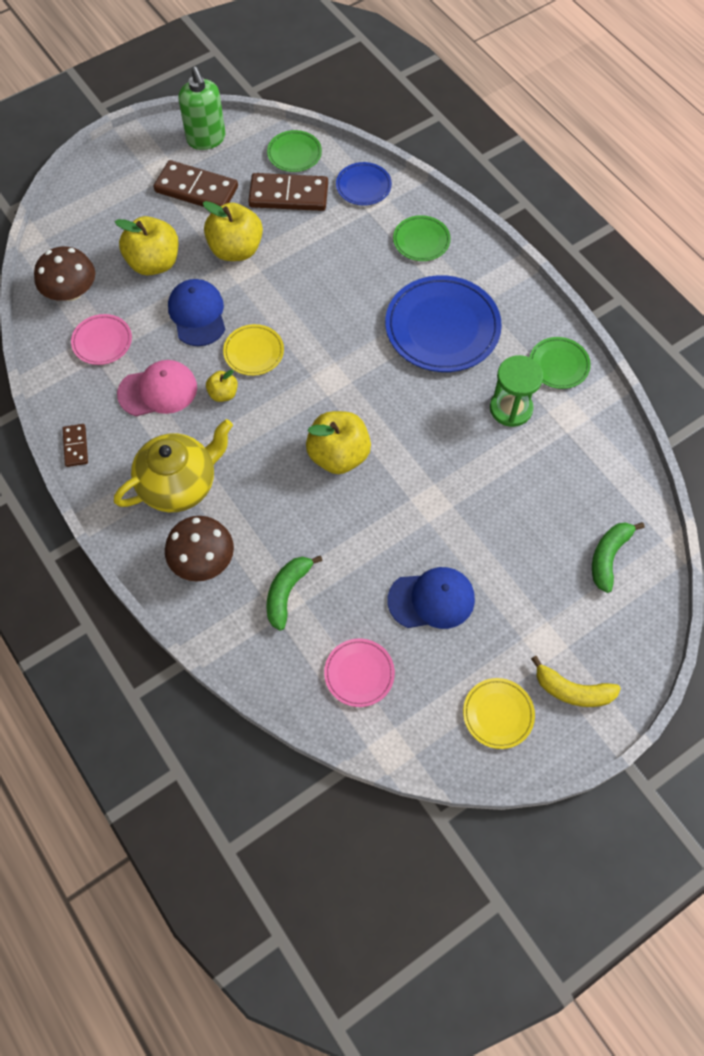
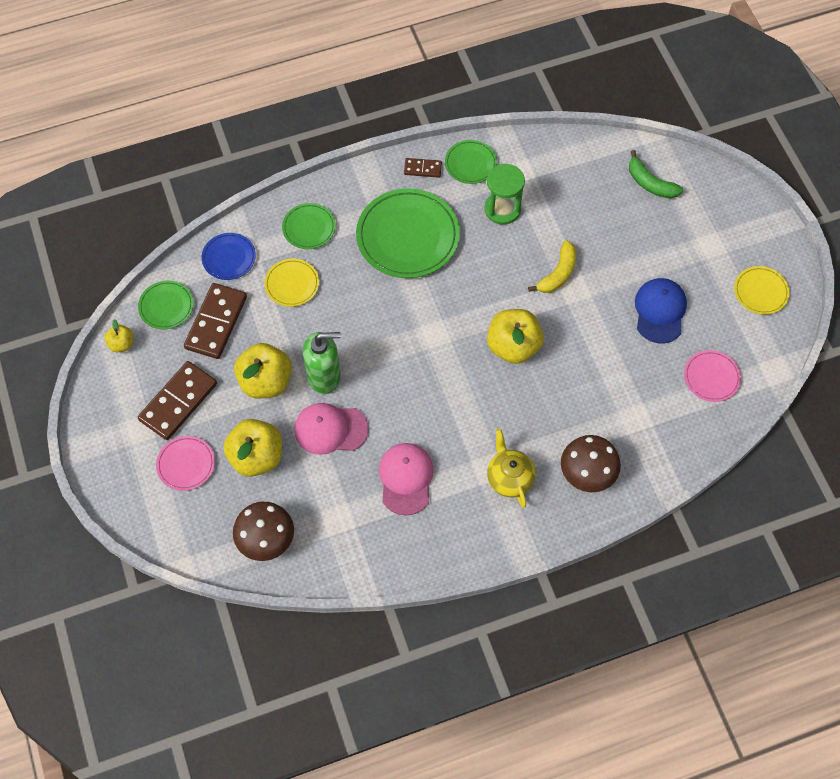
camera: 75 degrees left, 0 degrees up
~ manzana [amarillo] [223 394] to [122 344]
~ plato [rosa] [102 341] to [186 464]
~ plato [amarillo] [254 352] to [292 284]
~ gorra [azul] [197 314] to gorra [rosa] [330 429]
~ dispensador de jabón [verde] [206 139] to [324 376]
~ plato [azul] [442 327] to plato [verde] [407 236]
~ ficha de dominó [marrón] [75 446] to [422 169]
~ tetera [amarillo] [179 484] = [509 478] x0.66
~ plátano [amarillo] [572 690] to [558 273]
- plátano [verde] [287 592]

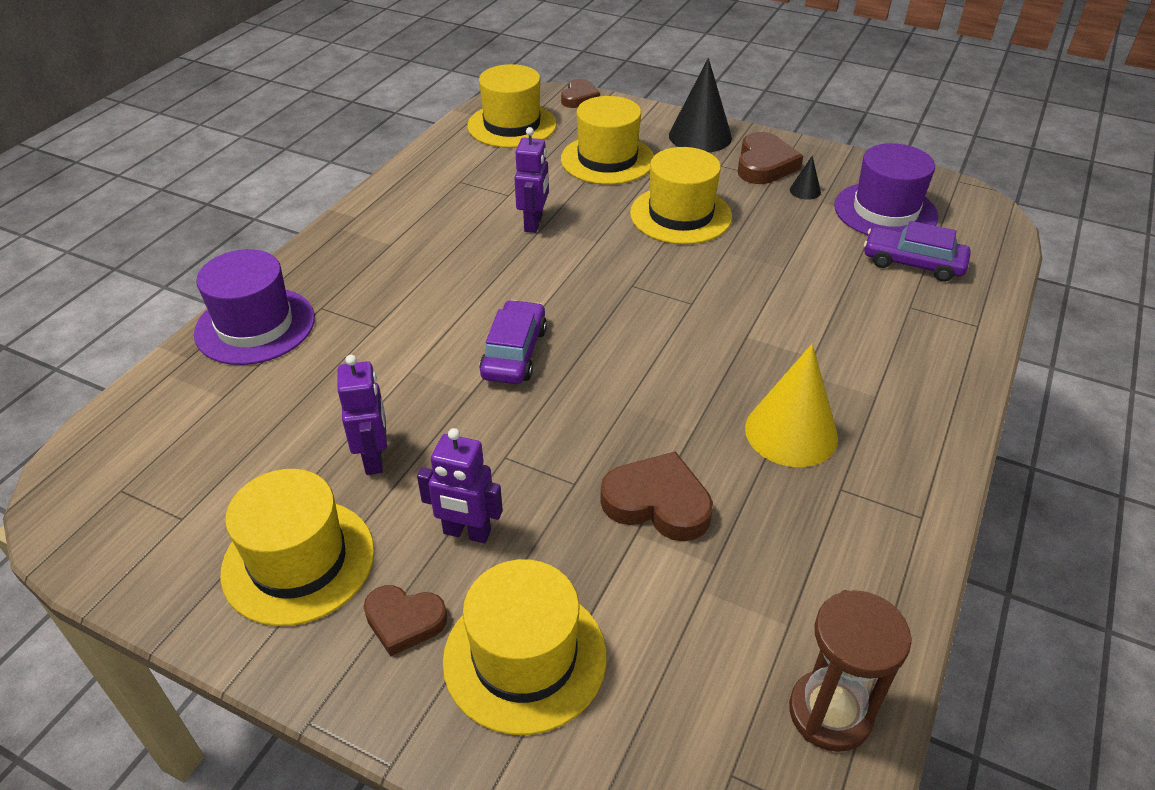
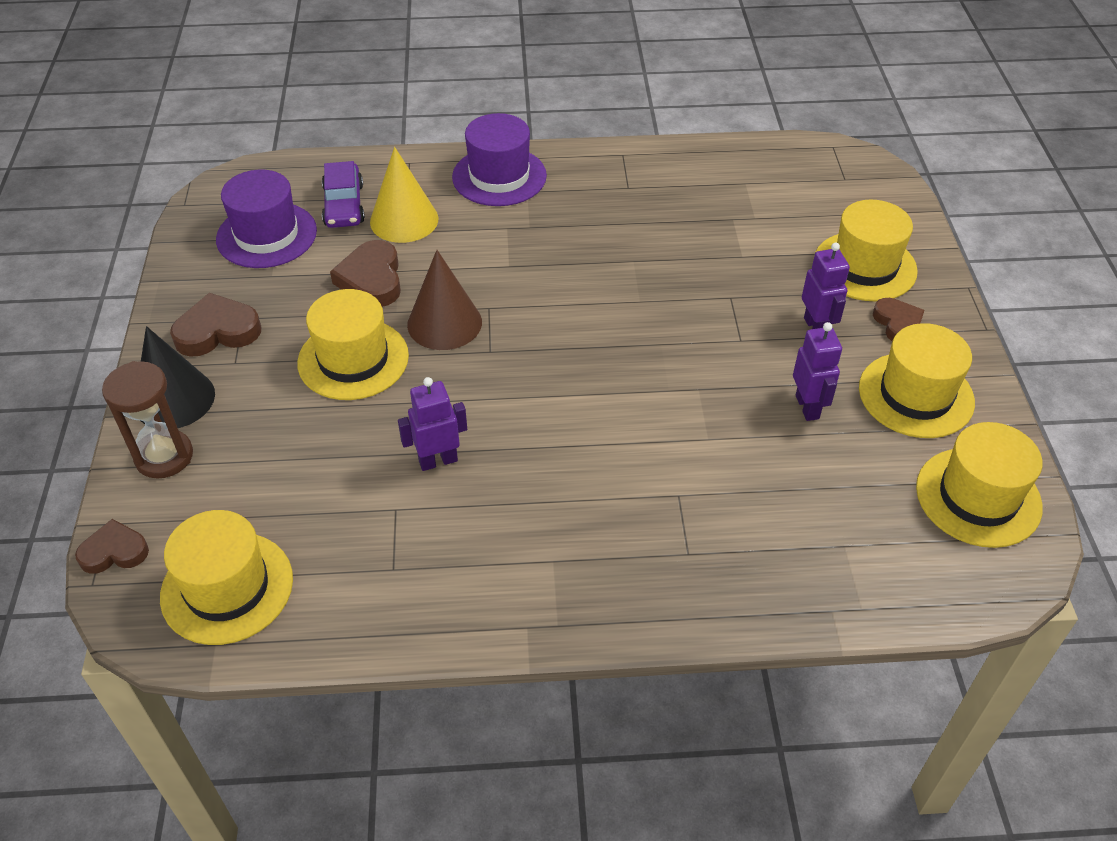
camera: 120 degrees left, 5 degrees up
~ reloj de arena [marrón] [830 713] to [164 456]
~ corazón [marrón] [657 503] to [371 279]
~ cono [amarillo] [791 432] to [404 220]
+ cono [marrón] [444 323]
~ sombrero [morado] [255 326] to [499 176]
~ robot [morado] [374 458] = [807 407] 120 degrees clockwise
~ sombrero [amarillo] [607 159] to [978 497]
- coche [morado] [514 353]
- cono [negro] [805 191]

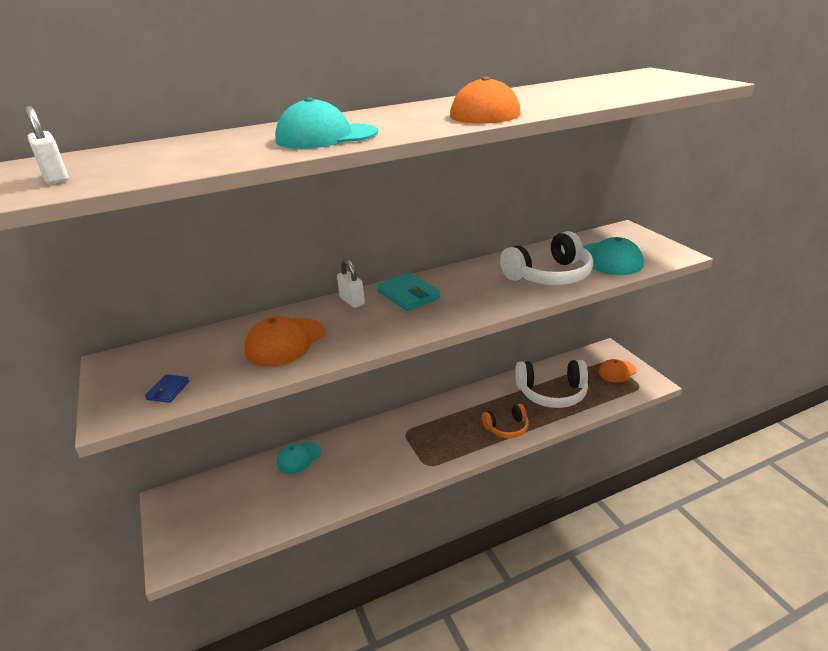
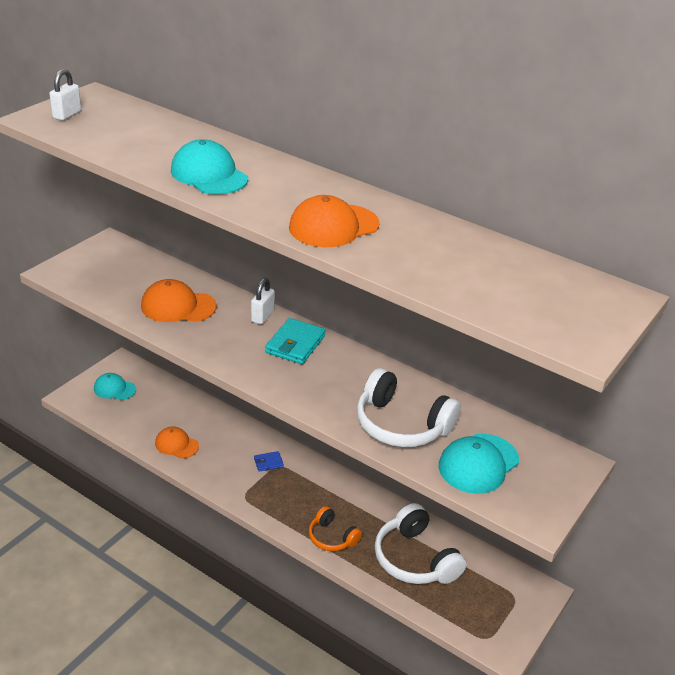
camera: 55 degrees right, 5 degrees up
~ gorra [turquesa] [299 458] to [114 389]
~ gorra [naranja] [617 371] to [176 445]
~ cartera [azul] [168 390] to [268 463]

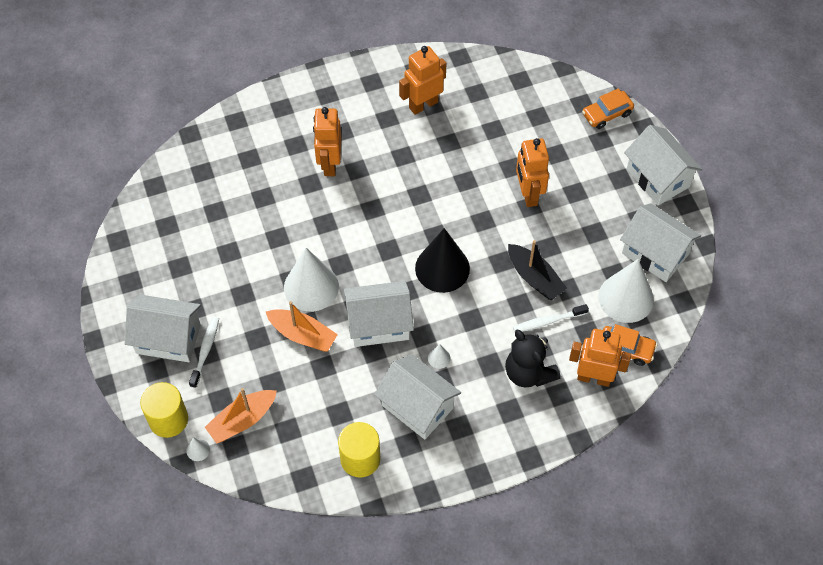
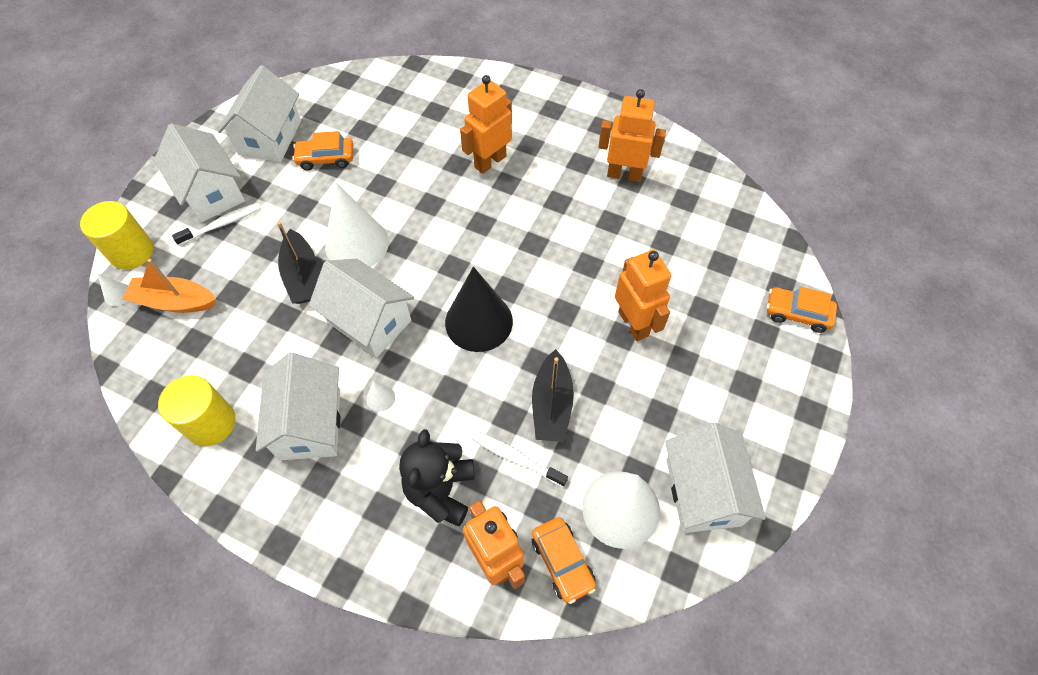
camera: 45 degrees right, 0 degrees up
~ casa [blanco] [658 178] to [270 138]
~ barco [naranja] [303 335] to barco [negro] [302 276]
+ coche [naranja] [326 158]
~ robot [naranja] [528 194] = [633 323] 120 degrees clockwise

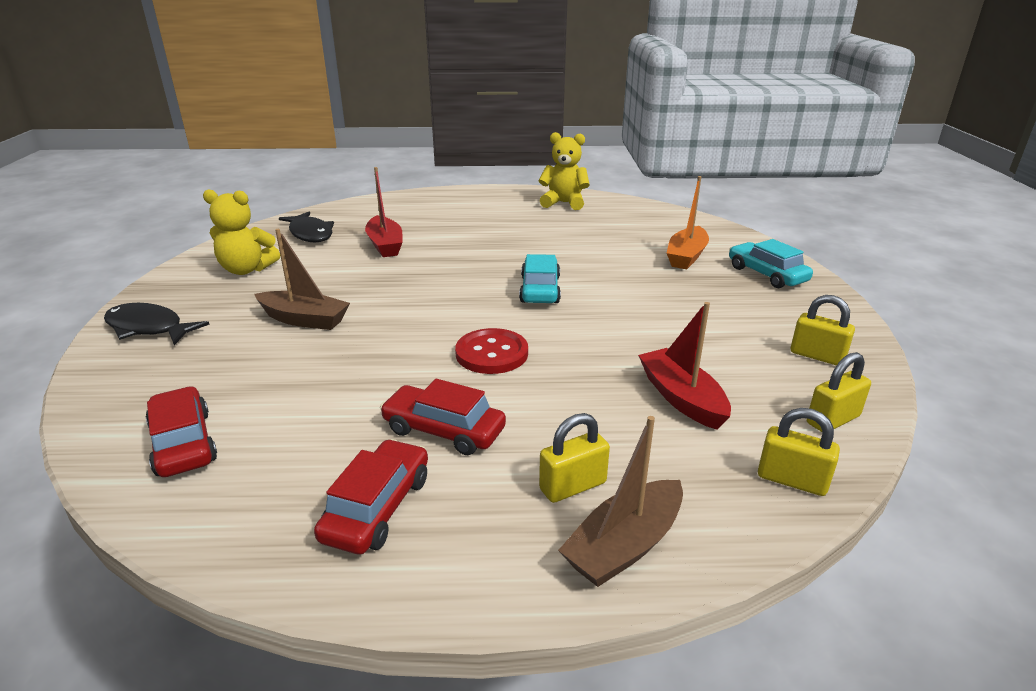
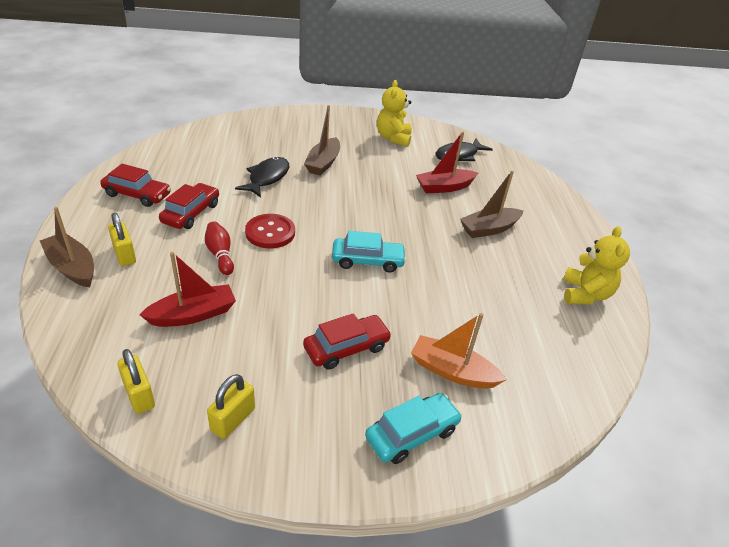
camera: 85 degrees right, 10 degrees up
+ bolo [rojo] [220 254]
~ pez [negro] [148 328] to [267 178]
~ coche [rojo] [183 443] to [346 348]
+ barco [marrón] [489 229]
- candado [amarillo] [792 480]

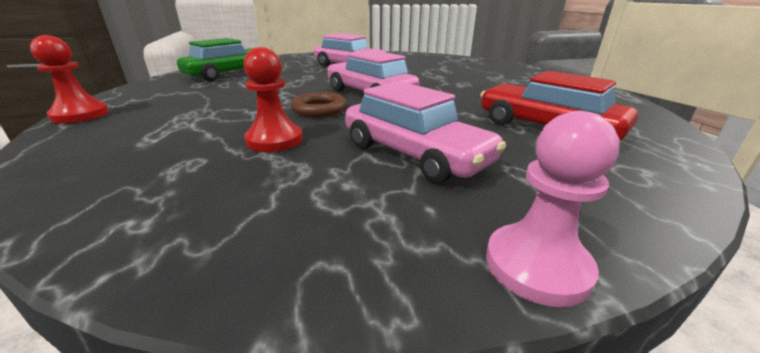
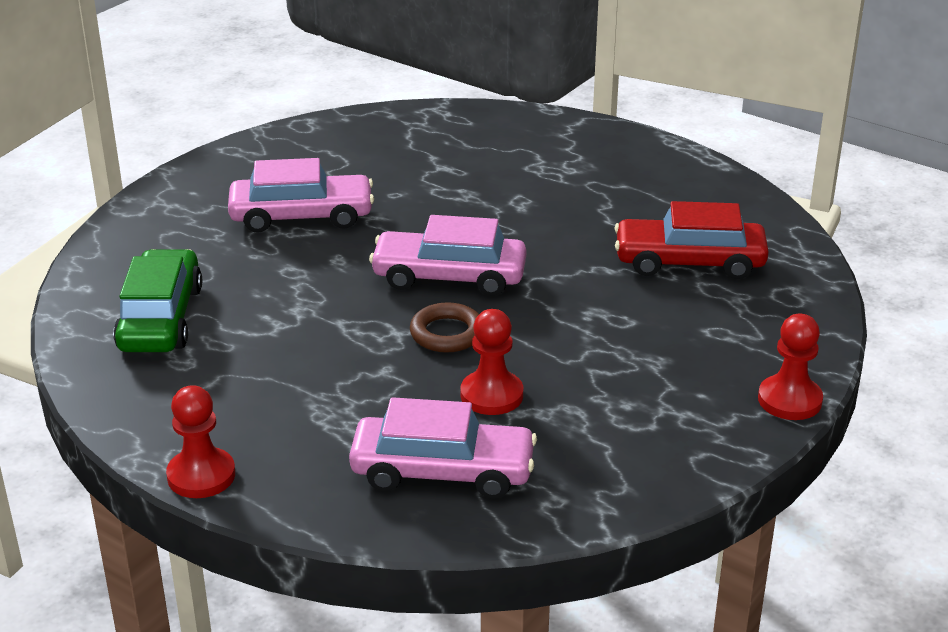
camera: 40 degrees left, 5 degrees up
~ coche [rosa] [414 154] to [442 471]
~ peón [rosa] [537 265] to peón [rojo] [789 400]

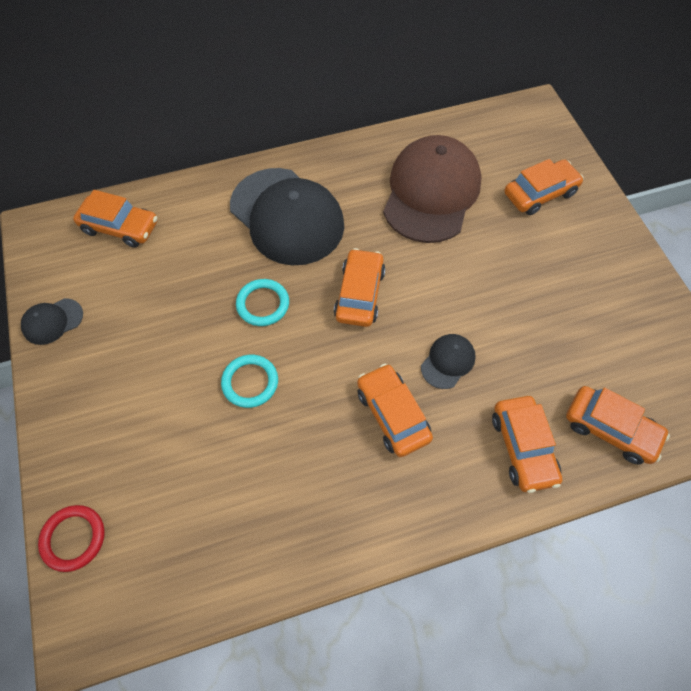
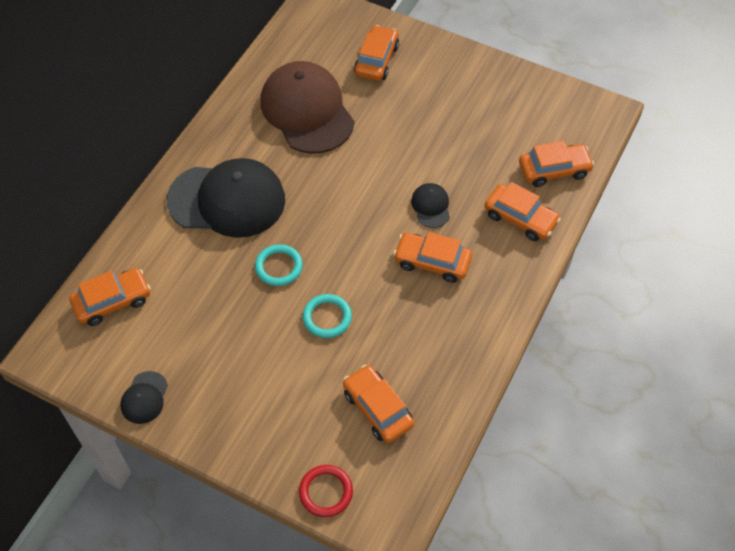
camera: 45 degrees left, 5 degrees down
~ coche [naranja] [359 294] to [377 408]

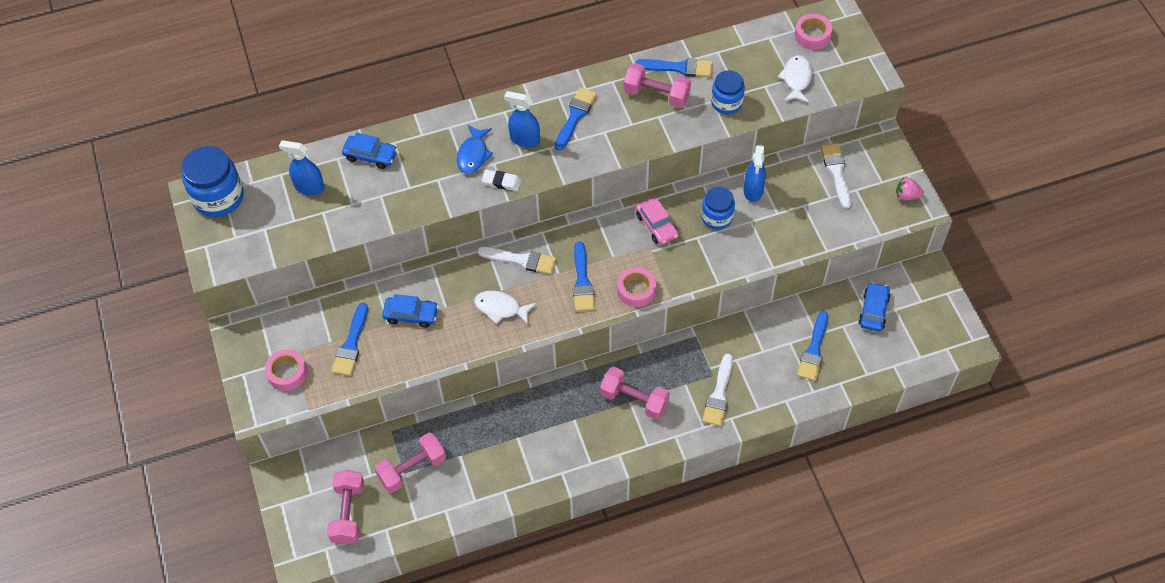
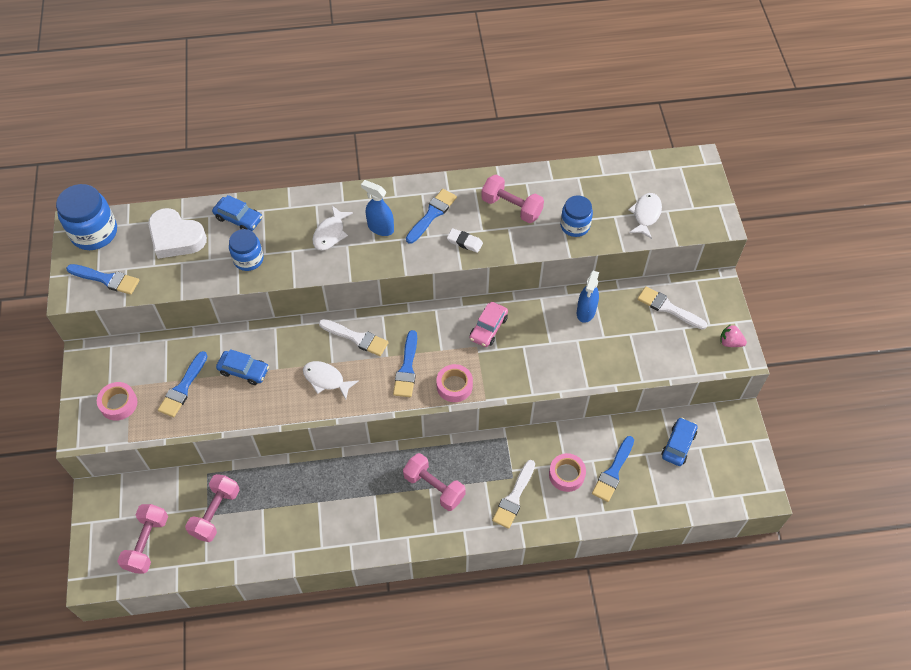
camera: 10 degrees right, 0 degrees up
~ pincel [azul] [679 68] to [106 279]
~ pulverizador [azul] [309 187] to corazón [blanco] [176 237]
~ mancuerna [rosa] [412 469] = [216 513] 45 degrees counterclockwise
~ tarro [azul] [717 217] to [248 259]
~ pez [azul] [473 154] to pez [blanco] [330 233]
~ goma de borrar [blanco] [501 182] to [464 242]
~ coche [rosa] [656 225] = [488 328] 45 degrees clockwise
~ cinta adhesiva [rosa] [812 35] to [566 474]
~ pincel [blanco] [836 172] = [668 308] 60 degrees counterclockwise

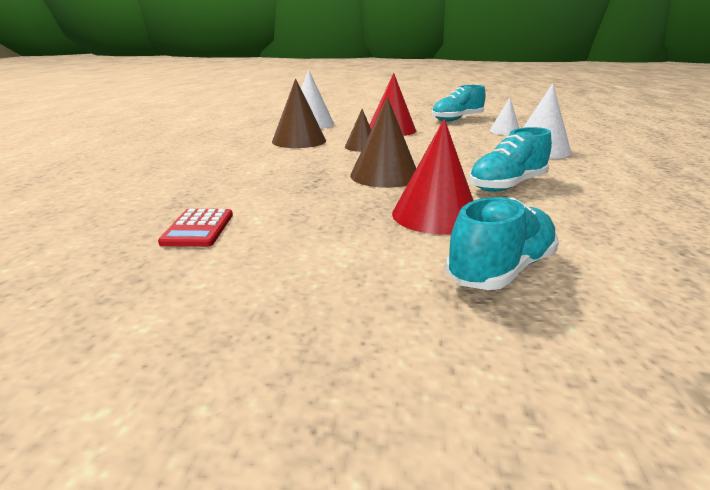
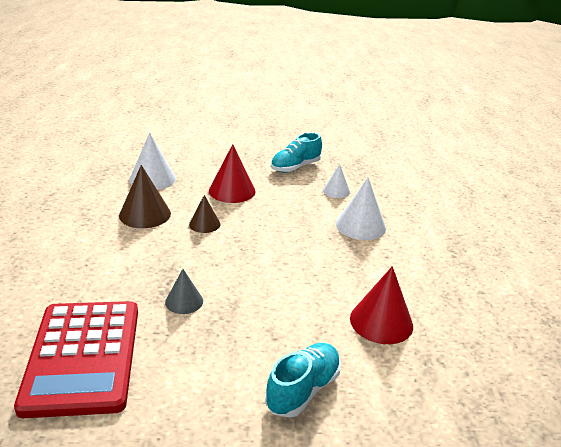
camera: 10 degrees left, 5 degrees up
~ calculadora [rojo] [198 228] = [83 357] x2.49
+ cono [gris] [184 301]
~ cono [rojo] [435 215] to [381 321]
- cono [marrón] [384 175]
- zapato [turquesa] [507 185]

